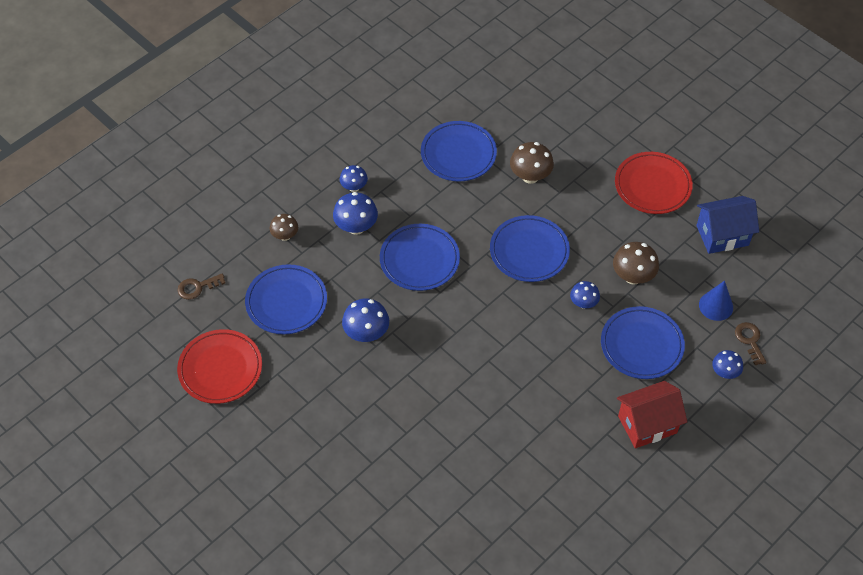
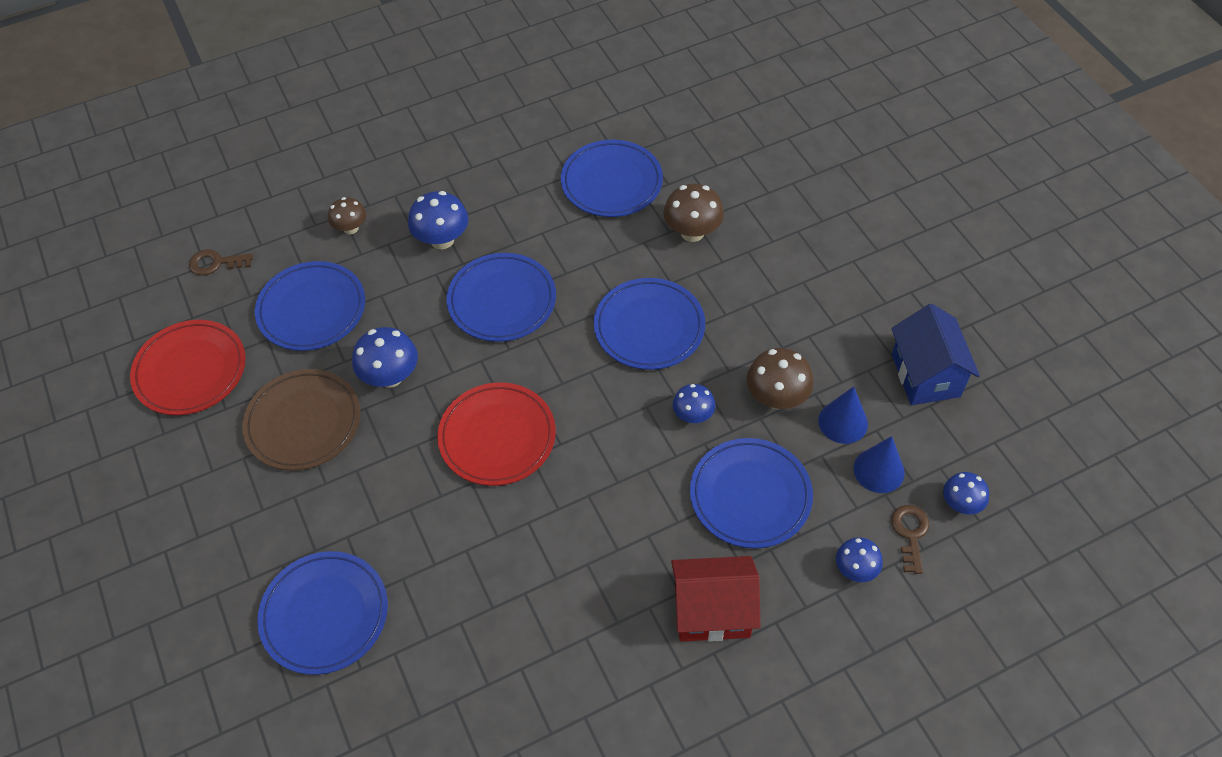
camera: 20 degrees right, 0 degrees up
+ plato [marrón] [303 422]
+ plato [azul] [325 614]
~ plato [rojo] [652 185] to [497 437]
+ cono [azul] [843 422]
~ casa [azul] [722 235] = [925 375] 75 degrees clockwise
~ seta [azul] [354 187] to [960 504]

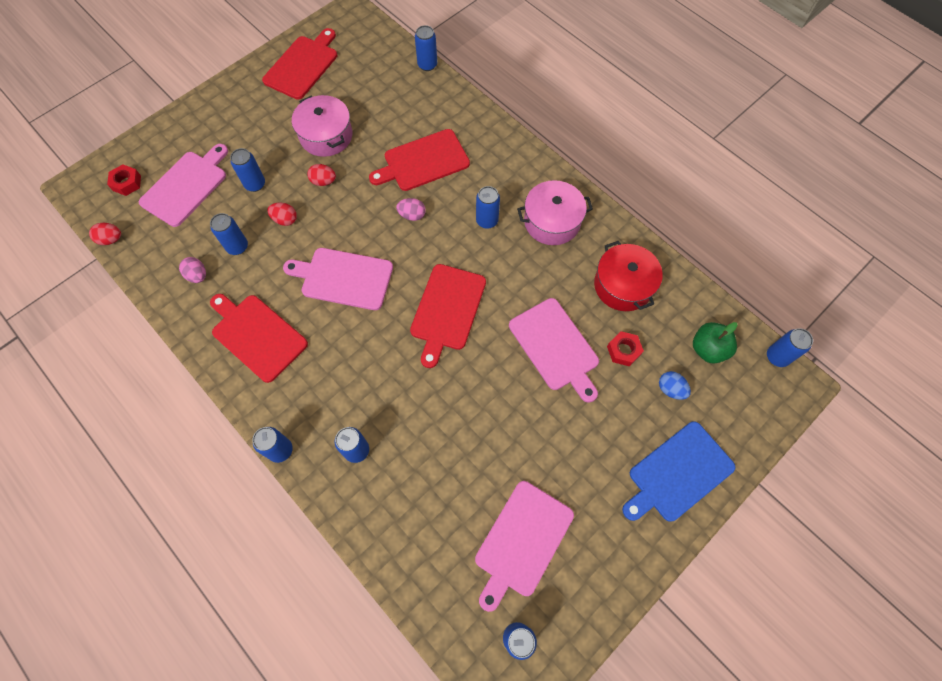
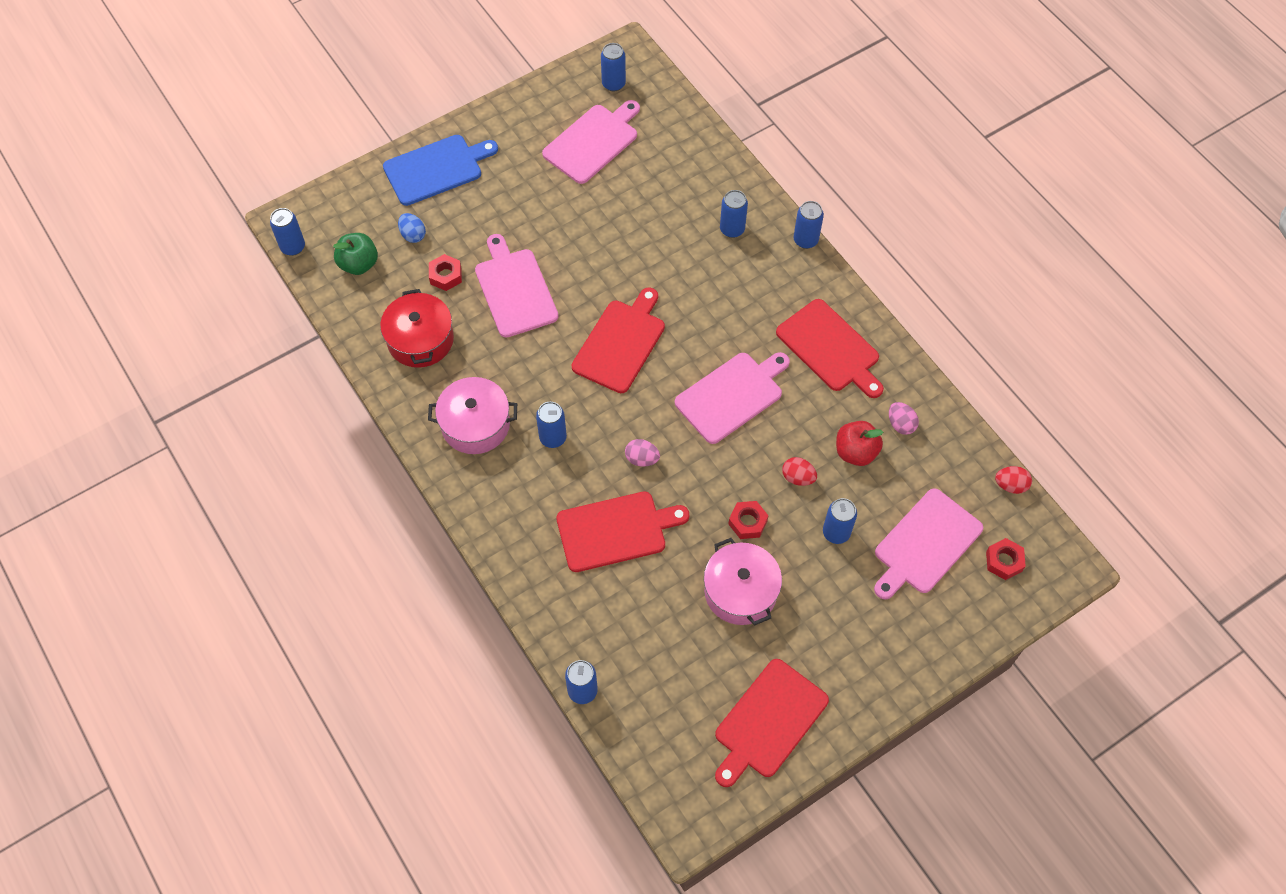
camera: 170 degrees left, 5 degrees down
~ tabla de cortar [rosa] [343 278] = [732 395] 60 degrees counterclockwise
~ huevo [rojo] [323 181] to tuerca [rojo] [747 522]
~ lata [azul] [237 247] to manzana [rojo] [855 452]

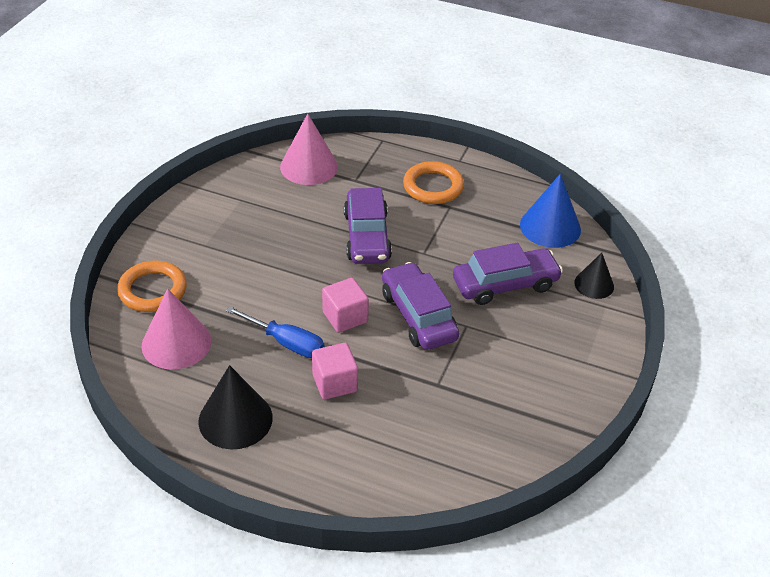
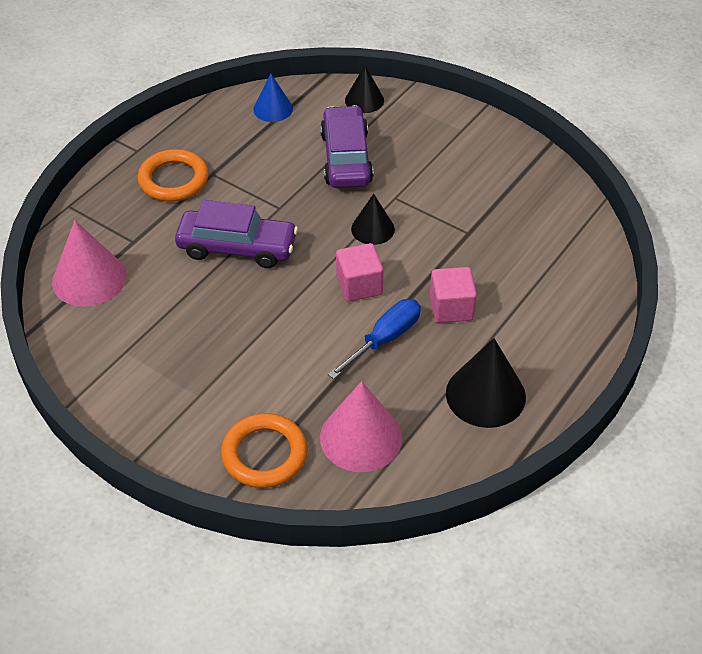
camera: 75 degrees left, 5 degrees up
~ cono [azul] [550 227] = [273 109] x0.62
~ coche [morado] [418 316] to cono [negro] [372 229]

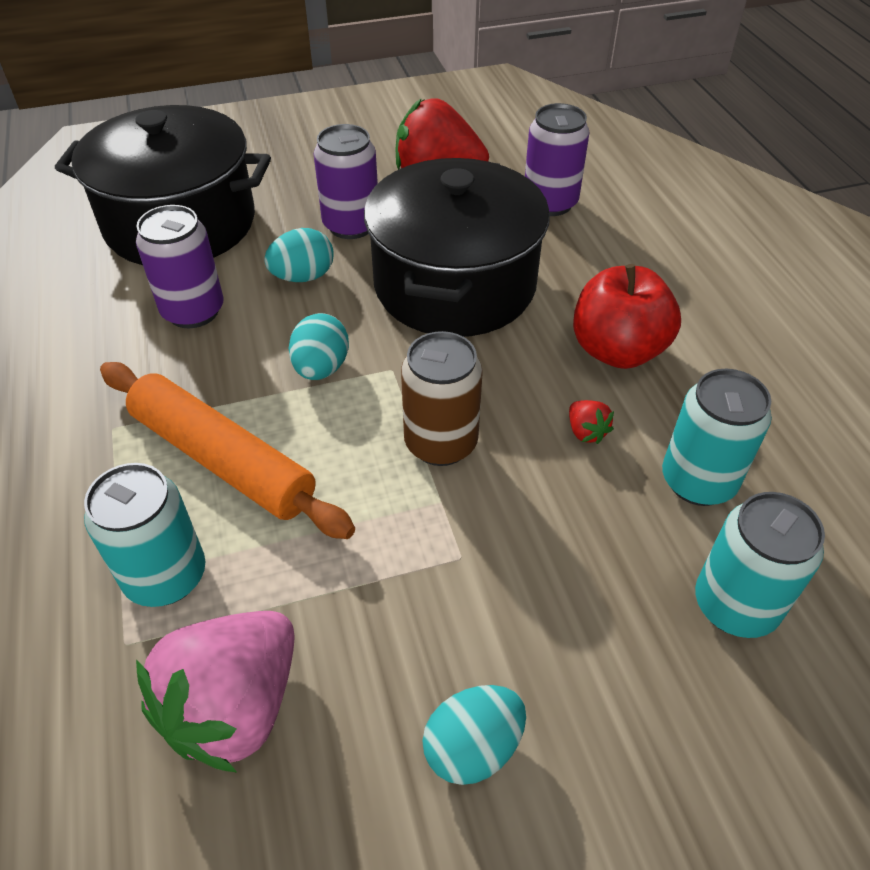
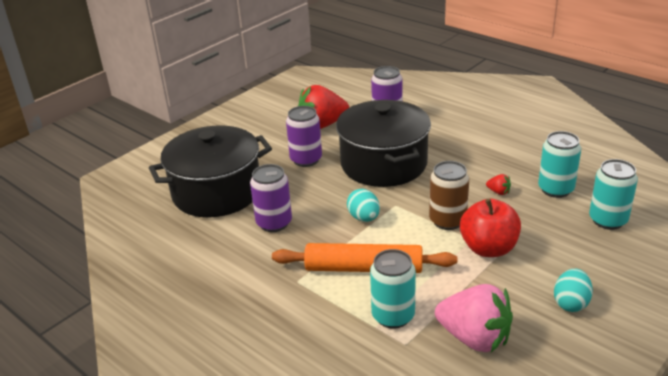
camera: 30 degrees left, 15 degrees down
~ fresa [rosa] [235 706] = [474 338] 60 degrees counterclockwise
~ manzana [rojo] [617 350] to [488 248]
- huevo [turquesa] [303 277]

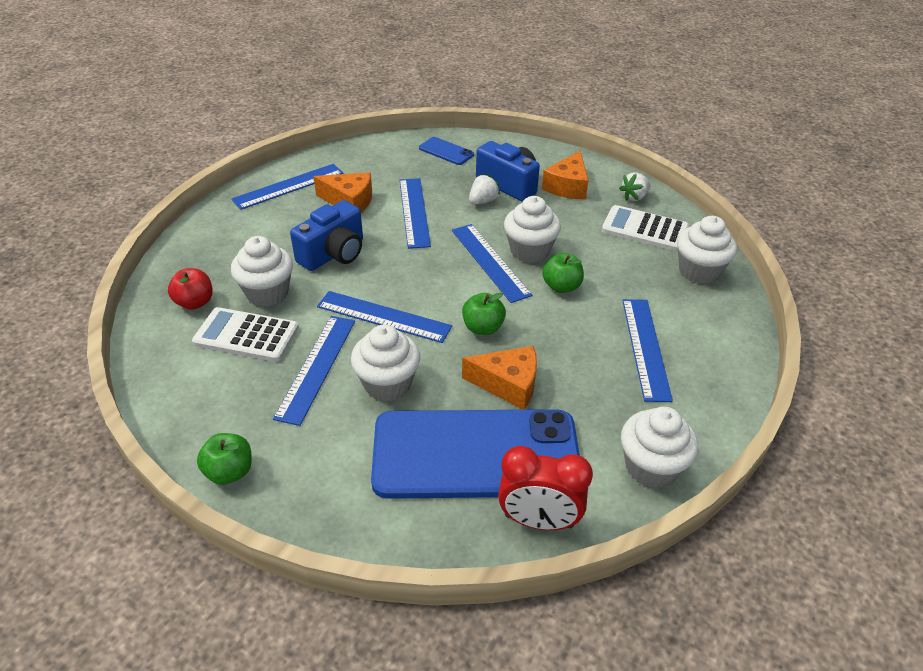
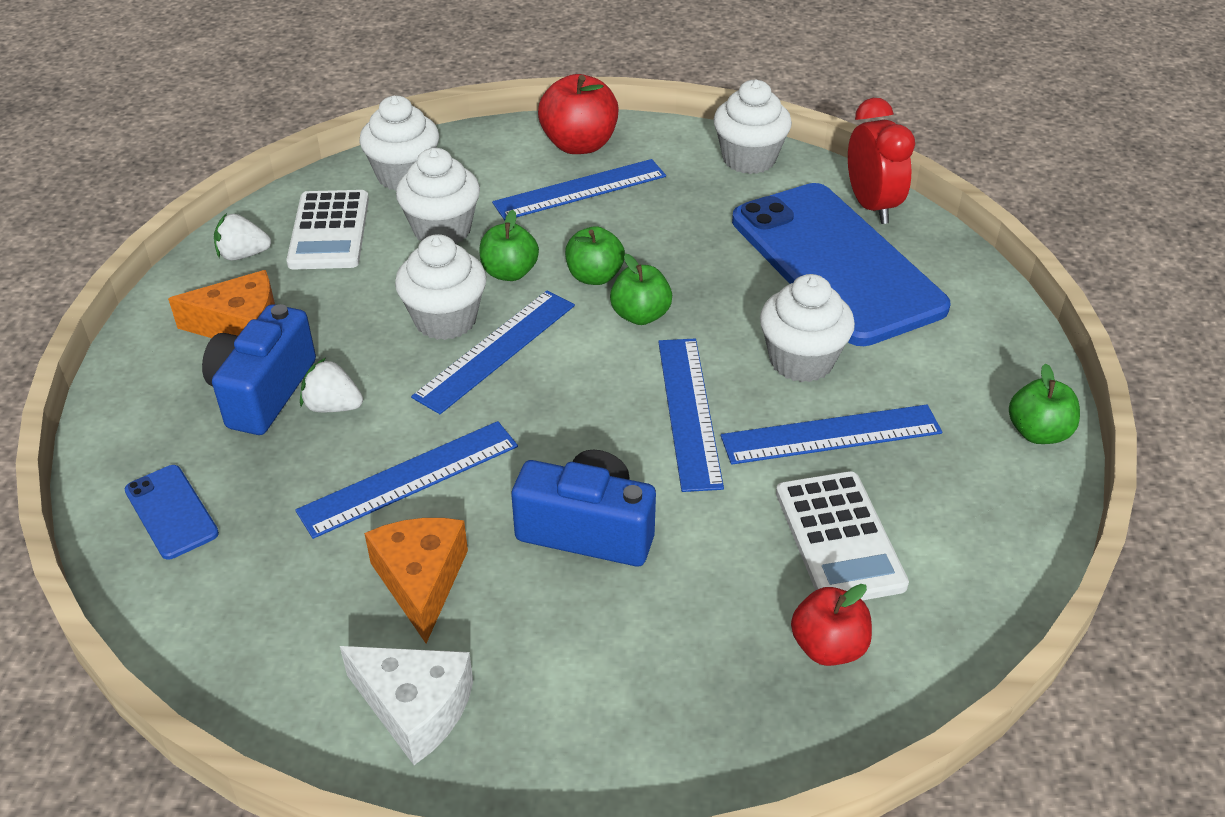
camera: 115 degrees left, 0 degrees up
~ móvil [azul] [446 151] = [171 512] 45 degrees counterclockwise
~ fresa [blanco] [634 197] = [243 255] 150 degrees clockwise
~ regla [azul] [288 186] to queso [blanco] [415 708]
~ magdalena [blanco] [267 293] to [442 230]
+ manzana [rojo] [579 145]
+ manzana [verde] [594 276]
- queso [naranja] [508 384]

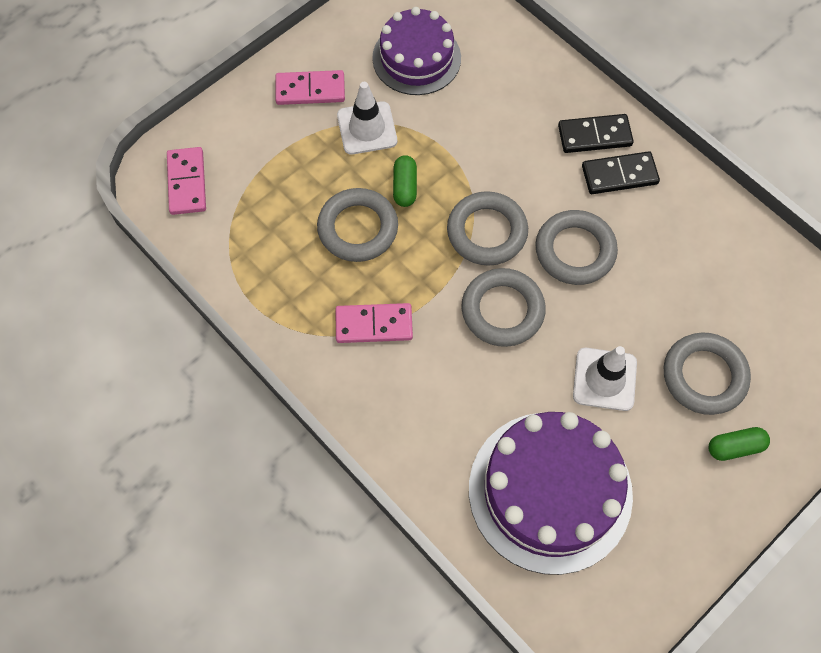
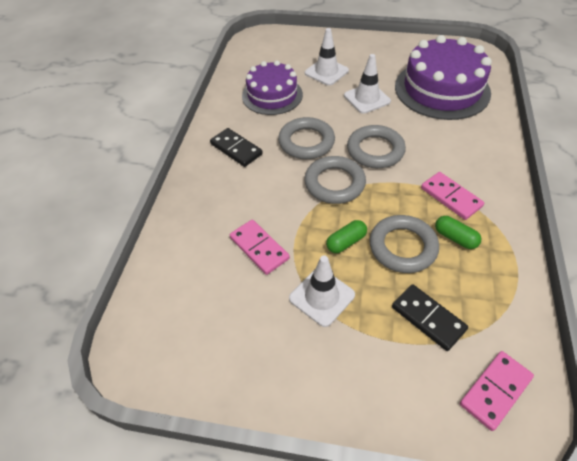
camera: 125 degrees left, 15 degrees down
~ ficha de dominó [rosa] [310 90] to [259 248]
~ tarta [morado] [416 58] to [272 95]
~ anillo [gris] [704 376] to cono de tráfico [blanco] [326 72]
~ ficha de dominó [negro] [594 136] to [428 318]
~ cápsula [verde] [735 447] to [455 238]

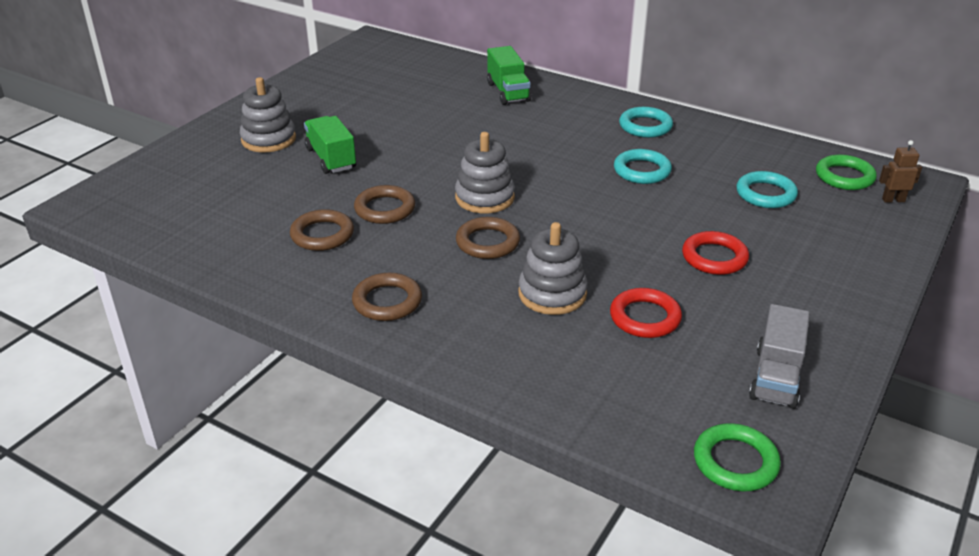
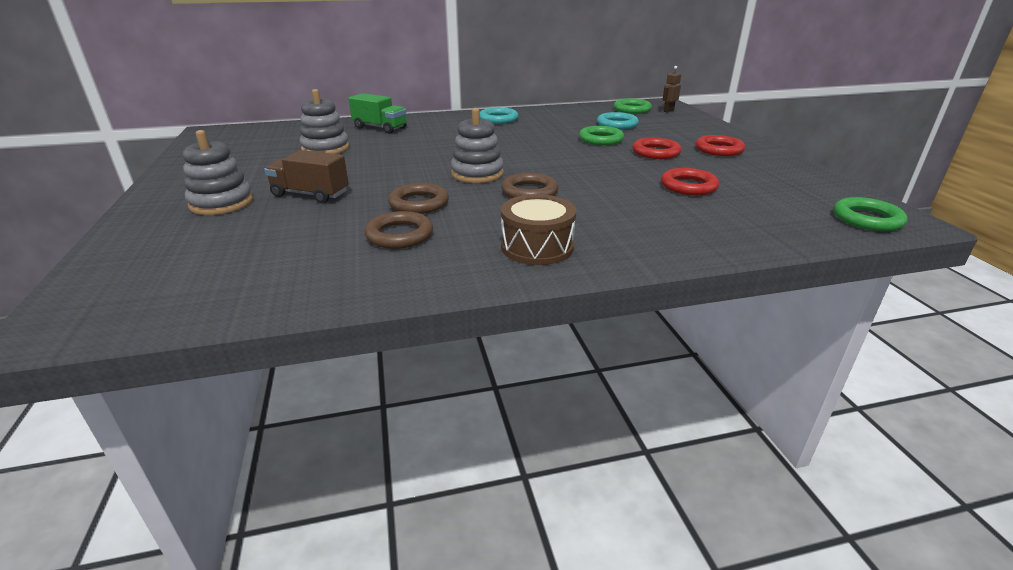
camera: 45 degrees left, 5 degrees down
~ camión [verde] [331 159] to camión [marrón] [310 194]
~ juguete apilable [gris] [552 294] to [325 148]
~ anillo [marrón] [387 301] to tambor [marrón] [537 247]
+ anillo [verde] [601 139]
+ anillo [rojo] [719 150]
- anillo [turquesa] [642 171]
- camión [gris] [775 377]

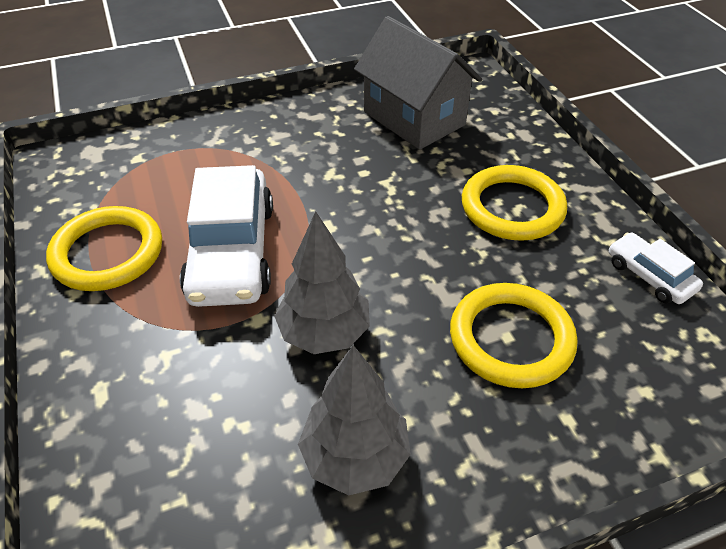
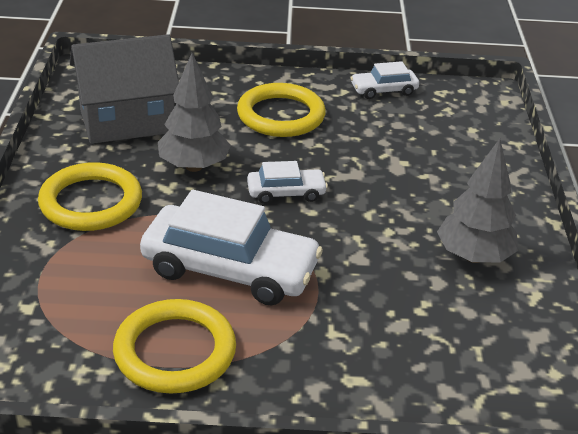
camera: 70 degrees left, 10 degrees down
~ anillo [amarillo] [511 339] to [91 202]
~ árbol [gris] [324 333] to [194 166]
+ coche [blanco] [286 193]

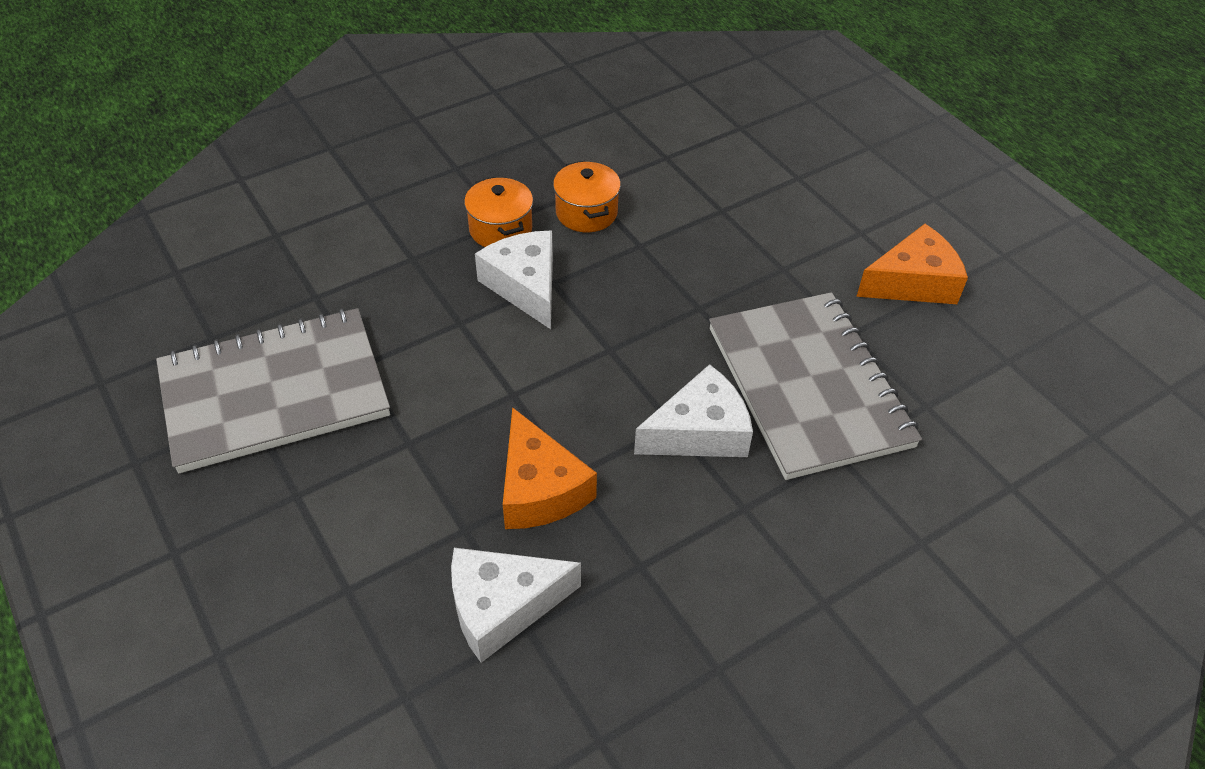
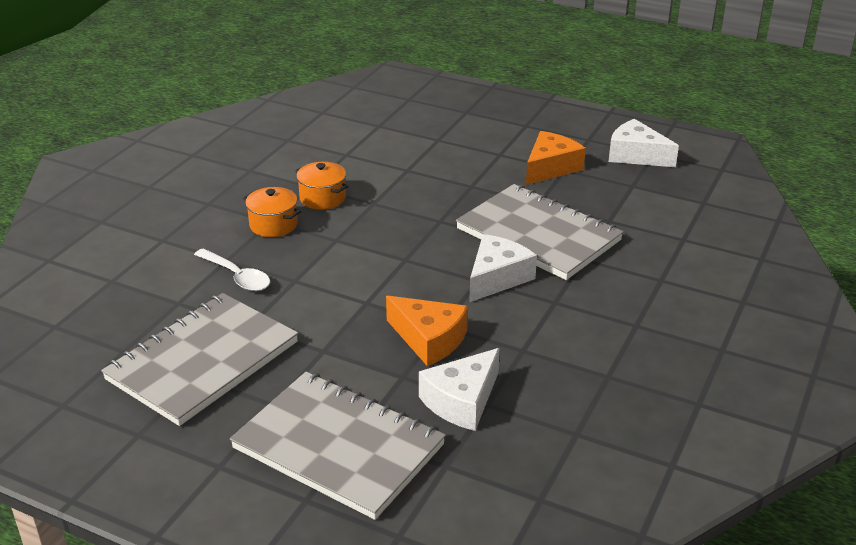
camera: 30 degrees left, 15 degrees down
+ cuchara [blanco] [237 277]
+ cuaderno [gris] [339 447]
~ queso [blanco] [525 286] to [636 155]

